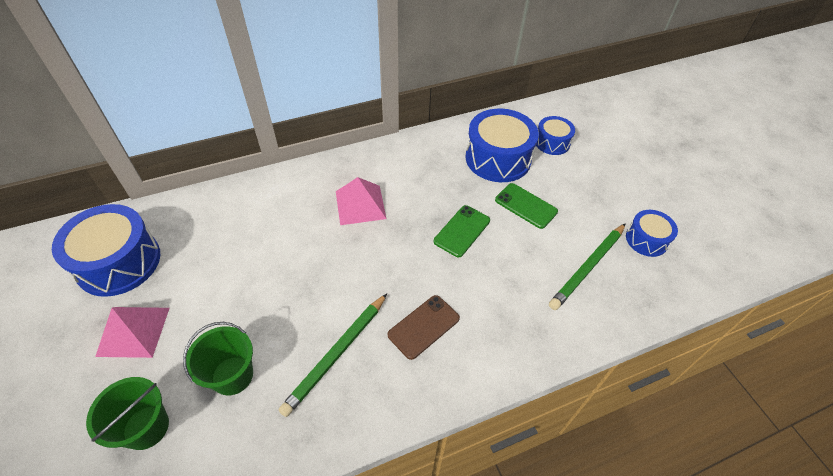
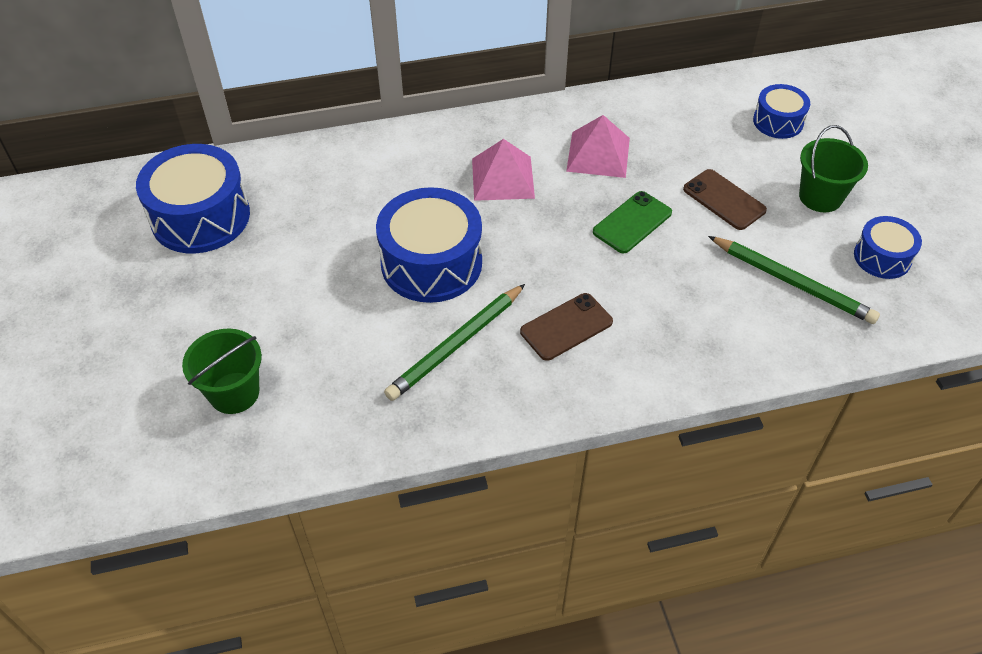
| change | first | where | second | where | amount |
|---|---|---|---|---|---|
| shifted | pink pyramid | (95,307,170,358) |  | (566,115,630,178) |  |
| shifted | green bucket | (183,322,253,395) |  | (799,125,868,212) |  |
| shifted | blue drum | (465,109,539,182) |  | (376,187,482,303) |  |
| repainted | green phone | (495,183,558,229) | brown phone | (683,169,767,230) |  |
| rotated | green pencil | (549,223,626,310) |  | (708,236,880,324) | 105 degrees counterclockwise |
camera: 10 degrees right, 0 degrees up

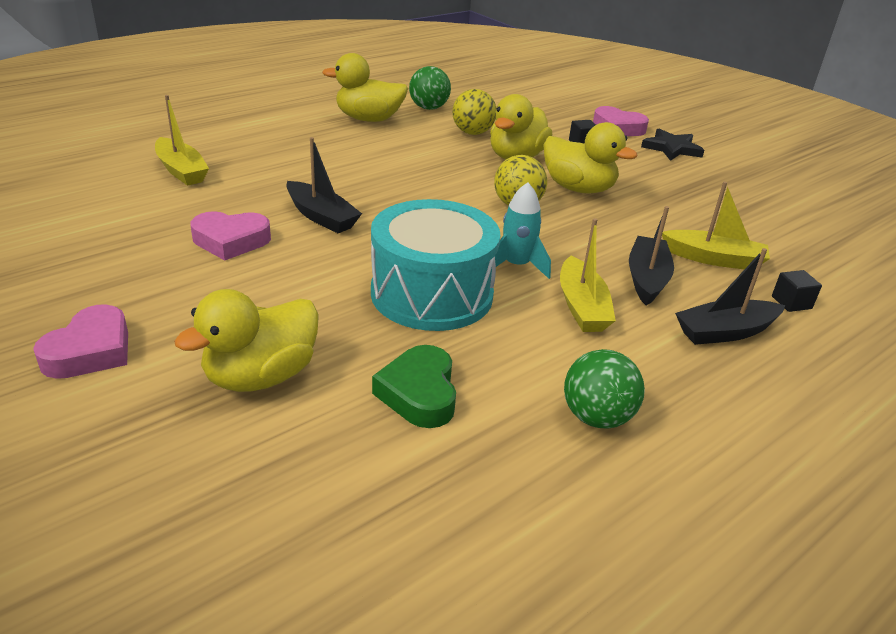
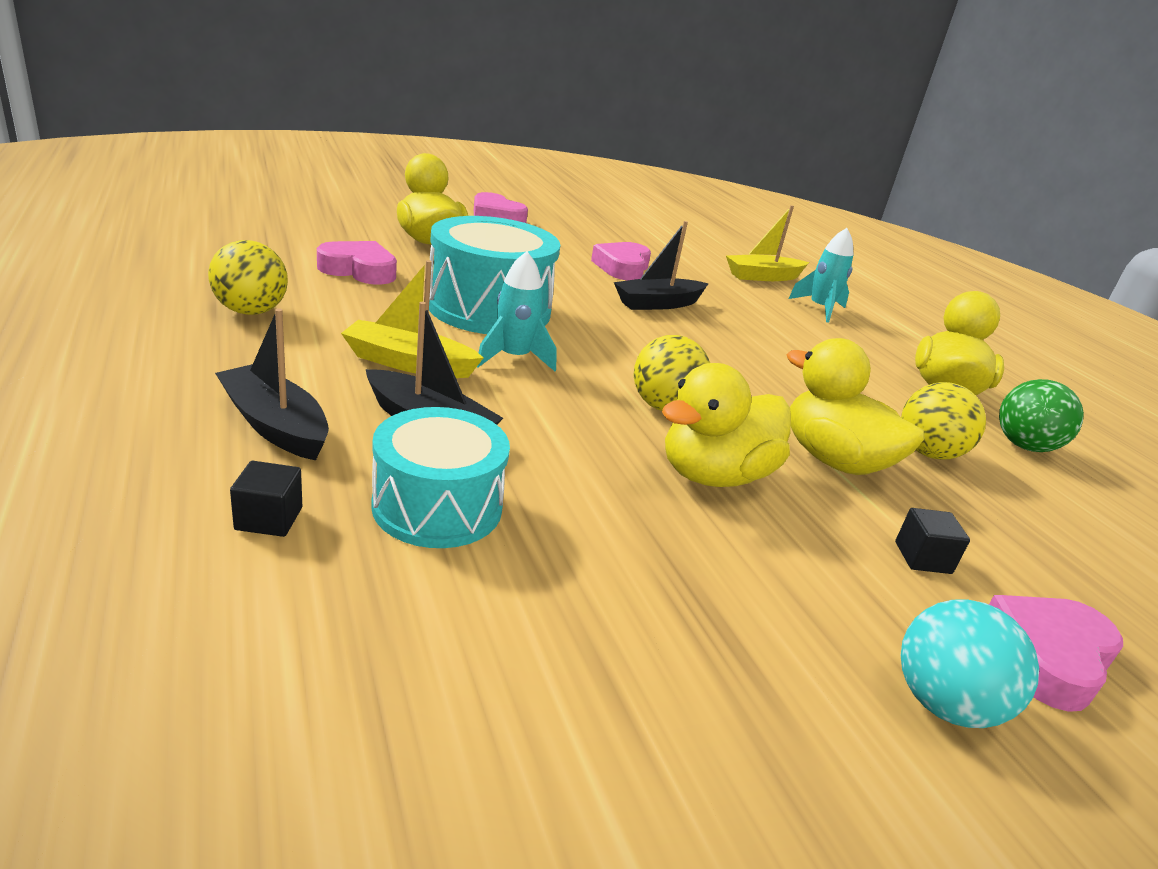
| change | first | where | second | where | amount |
|---|---|---|---|---|---|
| repainted | green heart | (372,345,456,428) | pink heart | (317,241,397,284) |  |
| repainted | green ball | (564,349,645,429) | yellow ball | (208,240,288,315) |  |
| swapped | black star | (641,129,704,161) | turquoise ball | (901,599,1039,728) |  |
| swapped | yellow boat | (662,182,770,269) | turquoise drum | (371,407,510,548) |  |
| rotated | black boat | (675,248,785,345) |  | (215,308,329,460) | 45 degrees counterclockwise |
| new |  |  | turquoise rocket | (788,228,854,322) |  |
camera: 105 degrees right, 5 degrees down

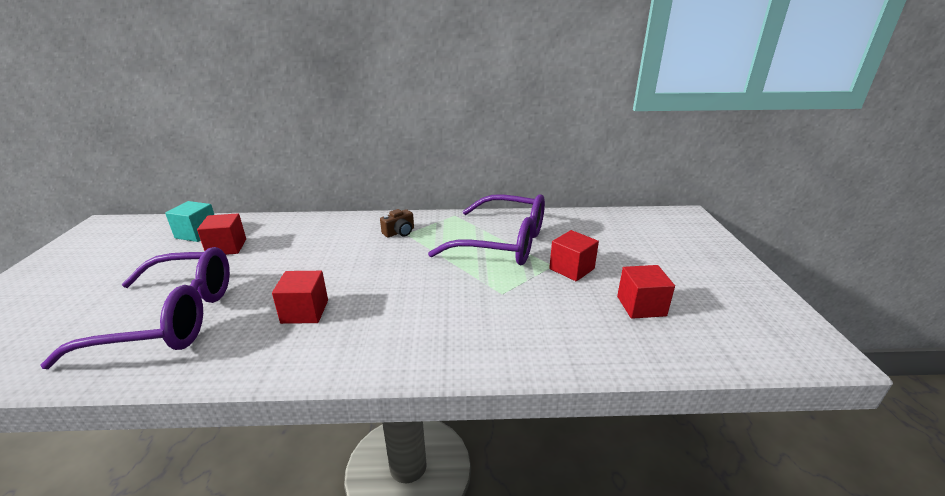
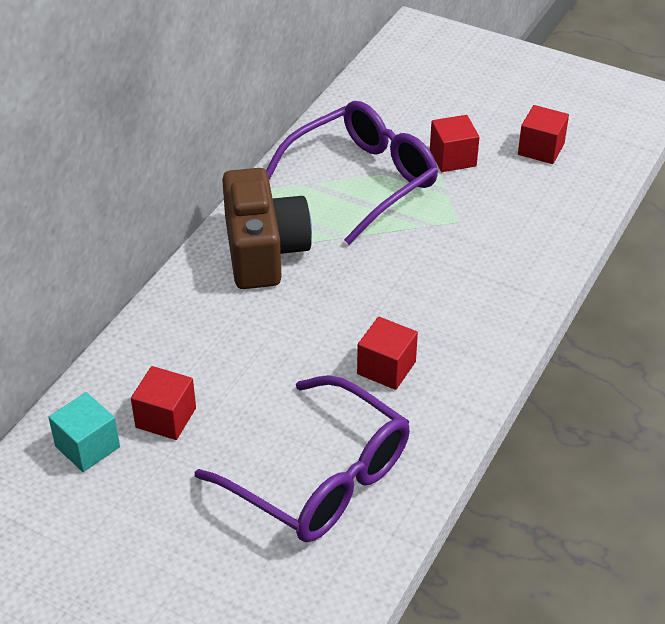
| change | first | where | second | where | amount |
|---|---|---|---|---|---|
| rotated | purple glasses | (40,247,230,369) |  | (195,375,410,542) | 105 degrees clockwise |
| scaled | brown camera | (380,209,414,237) |  | (222,168,312,289) | x2.45 |
camera: 60 degrees left, 15 degrees up

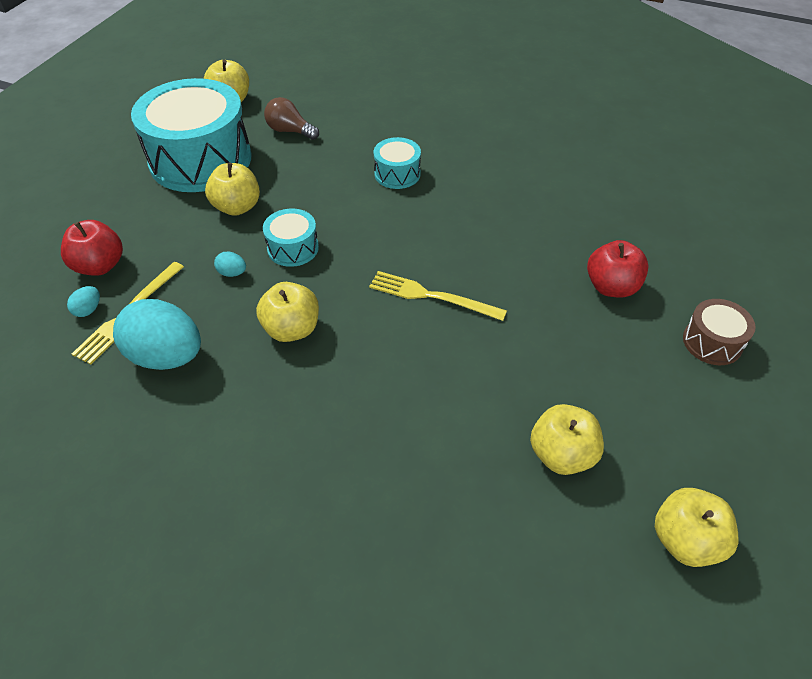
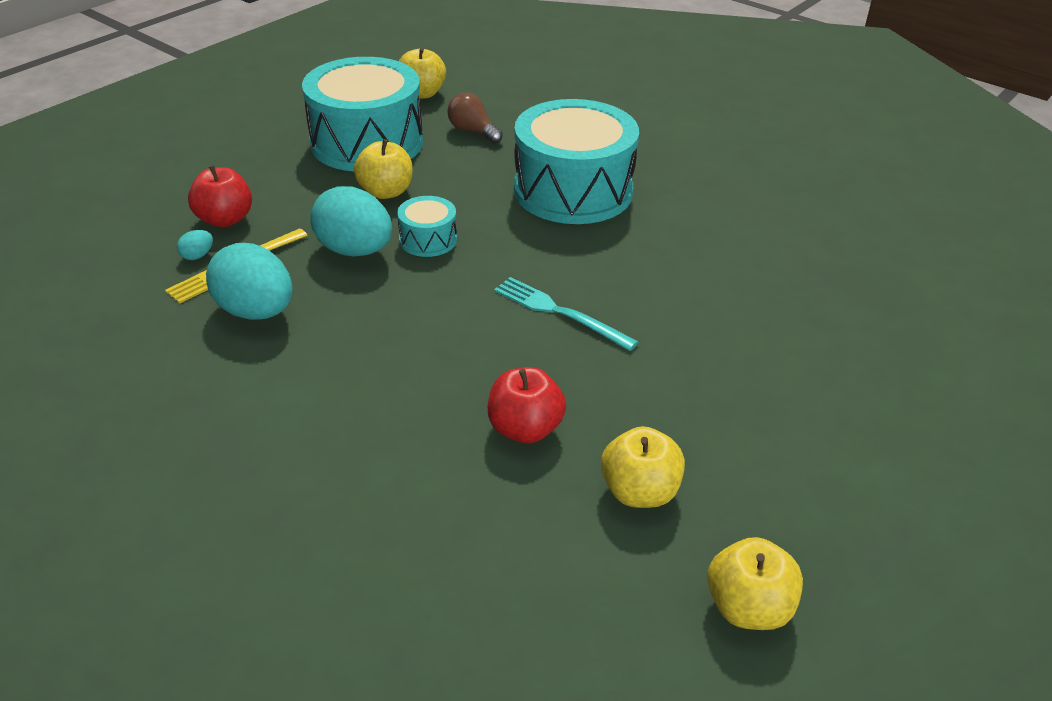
| change | first | where | second | where | amount |
|---|---|---|---|---|---|
| scaled | turquoise egg | (214,252,246,277) |  | (310,186,392,257) | x2.45 |
| gone | yellow apple | (256,282,319,342) |  |  |  |
| repainted | yellow fork | (369,271,507,321) | turquoise fork | (494,277,638,351) |  |
| scaled | turquoise drum | (374,137,421,189) |  | (514,99,639,224) | x2.23 |
| shifted | red apple | (587,240,648,298) |  | (488,367,566,443) |  |
| gone | brown drum | (683,299,756,365) |  |  |  |
camera: 15 degrees right, 10 degrees down

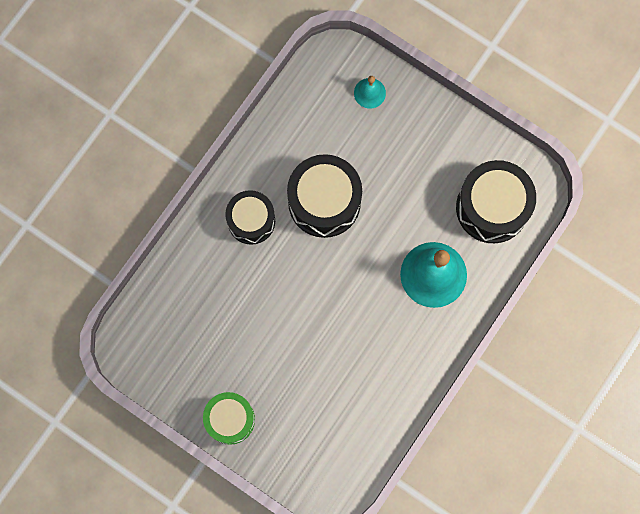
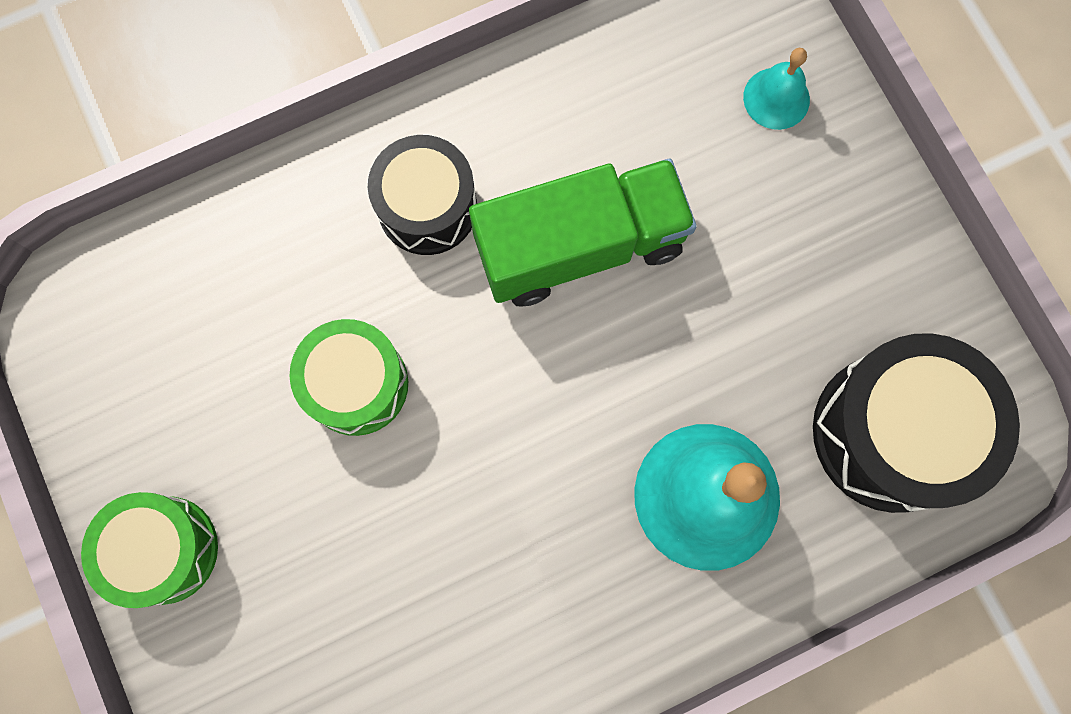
| change | first | where | second | where | amount |
|---|---|---|---|---|---|
| swapped | black drum | (287,154,362,238) | green truck | (469,159,697,306) |  |
| new |  |  | green drum | (290,319,408,436) |  |
camera: 30 degrees right, 0 degrees up

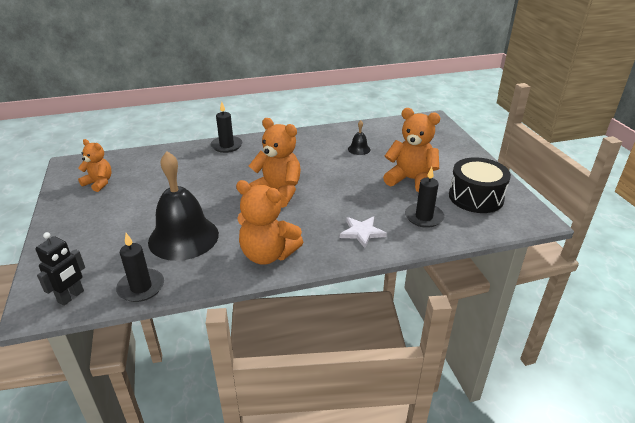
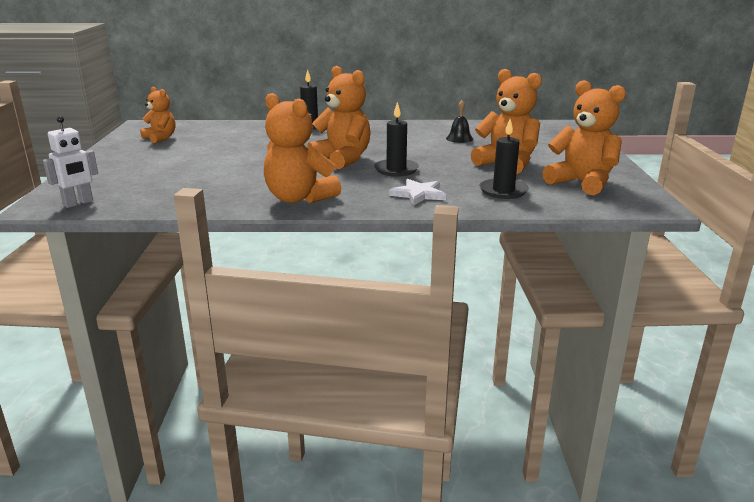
| change | first | where | second | where | amount |
|---|---|---|---|---|---|
| repainted | black robot | (35,232,85,306) | white robot | (43,116,98,208) |  |
| shifted | black candle | (116,233,164,302) |  | (374,102,419,177) |  |
| gone | black bell | (148,151,219,261) |  |  |  |
| swapped | black drum | (449,157,511,213) | orange teddy bear | (542,80,626,195) |  |
camera: 15 degrees right, 10 degrees down

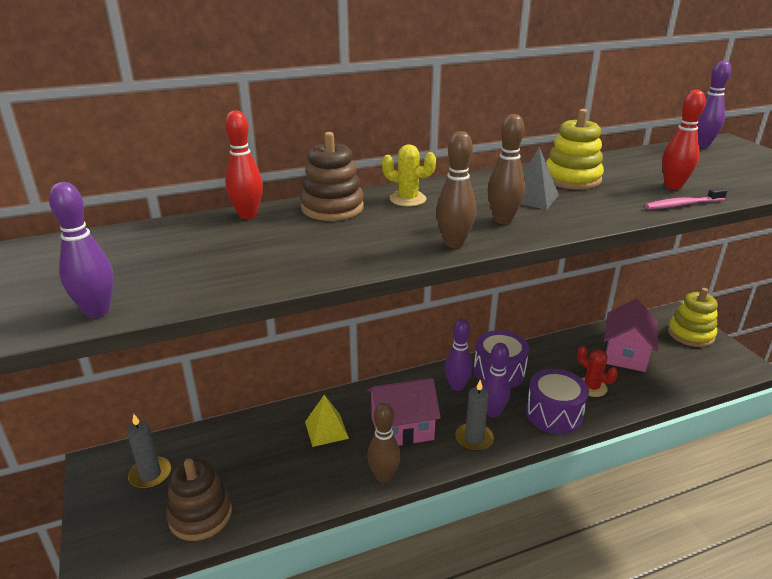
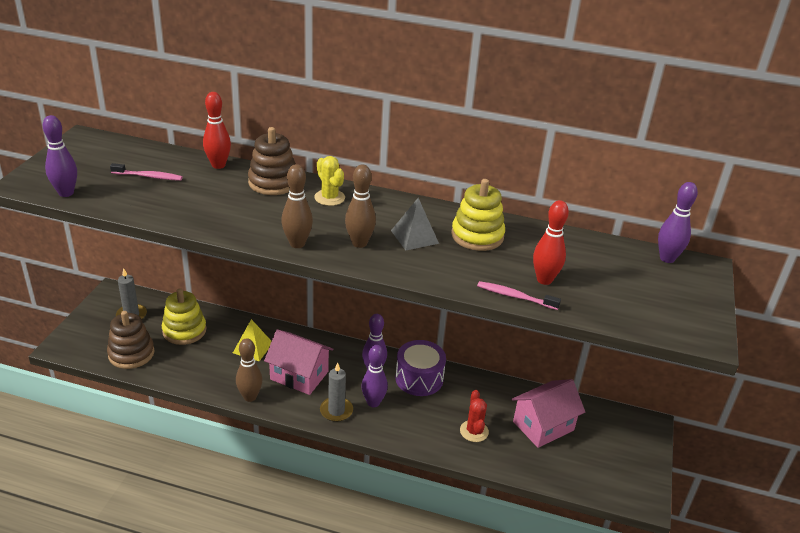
| change | first | where | second | where | amount |
|---|---|---|---|---|---|
| gone | purple drum | (526,369,589,434) |  |  |  |
| shifted | yellow stacking toy | (668,288,718,347) |  | (162,288,206,345) |  |
| new |  |  | pink toothbrush | (110,163,183,181) |  |
camera: 35 degrees right, 5 degrees up

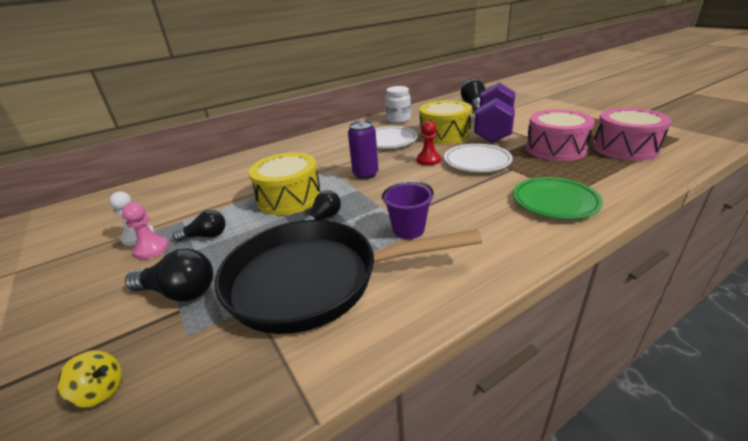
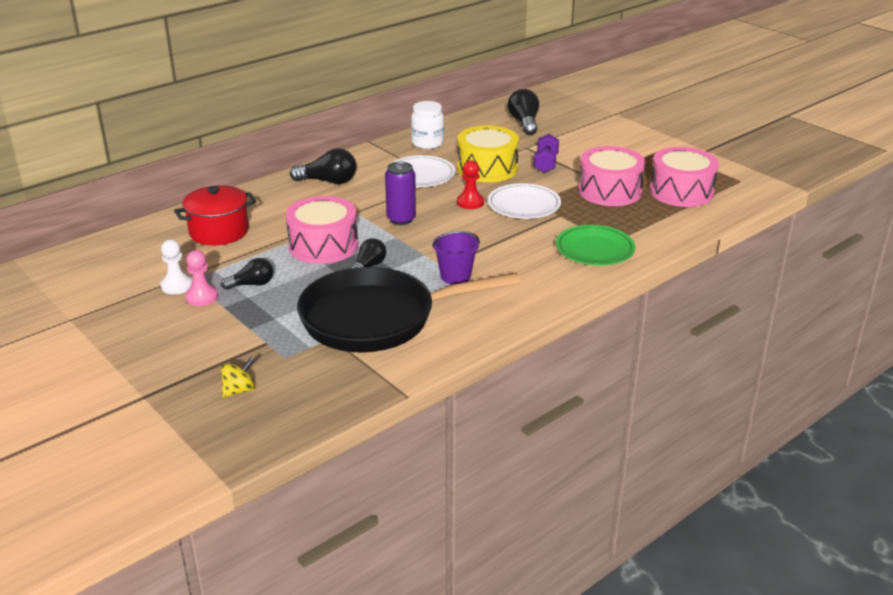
| change | first | where | second | where | amount |
|---|---|---|---|---|---|
| rotated | yellow spinning top | (58,350,122,408) |  | (221,357,255,398) | 45 degrees counterclockwise |
| shifted | black light bulb | (125,249,213,302) |  | (290,148,356,184) |  |
| repainted | yellow drum | (249,152,321,215) | pink drum | (286,196,358,264) |  |
| scaled | purple dumbbell | (474,83,515,143) |  | (534,134,559,173) | x0.51 |
| new |  |  | red pot | (174,185,256,245) |  |
camera: 10 degrees left, 0 degrees up

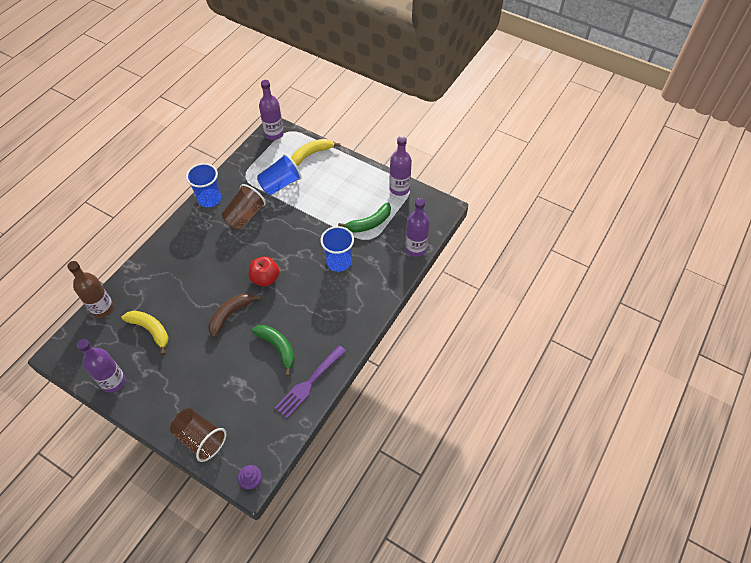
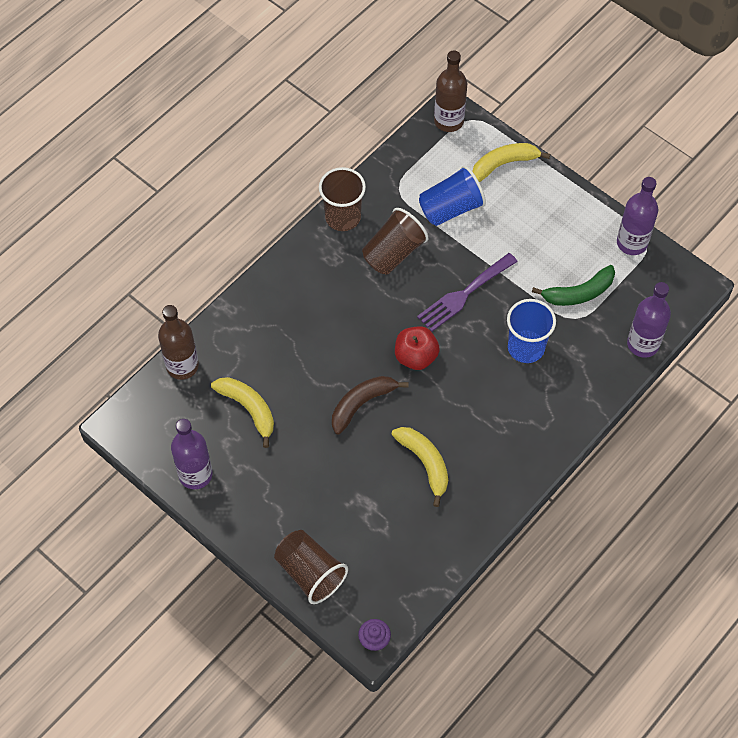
| change | first | where | second | where | amount |
|---|---|---|---|---|---|
| repainted | blue cup | (186,163,221,207) | brown cup | (319,167,366,231) |  |
| repainted | green banana | (252,325,295,377) | yellow banana | (391,427,448,507) |  |
| repainted | purple bottle | (259,80,284,140) | brown bottle | (434,50,467,132) |  |
| shifted | purple fork | (274,345,346,418) |  | (417,253,518,332) |  |
camera: 10 degrees right, 5 degrees up

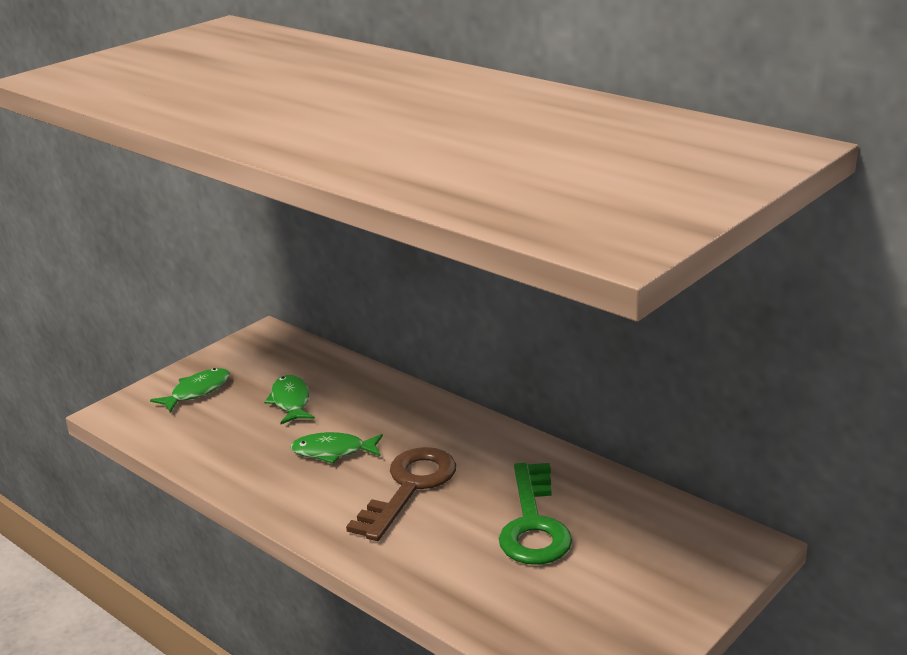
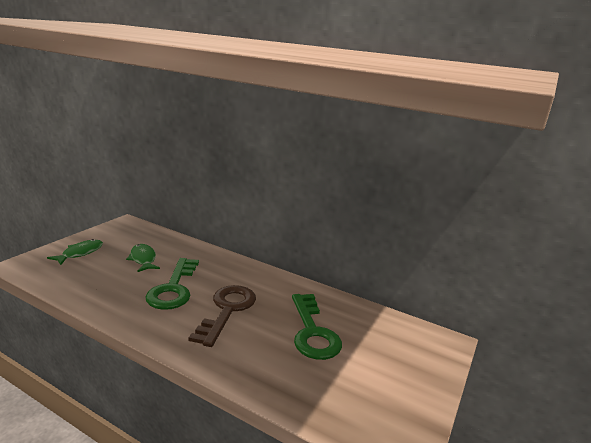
| change | first | where | second | where | amount |
|---|---|---|---|---|---|
| swapped | green fish | (290,432,383,464) | green key | (146,258,199,310) |  |
camera: 15 degrees left, 5 degrees down

